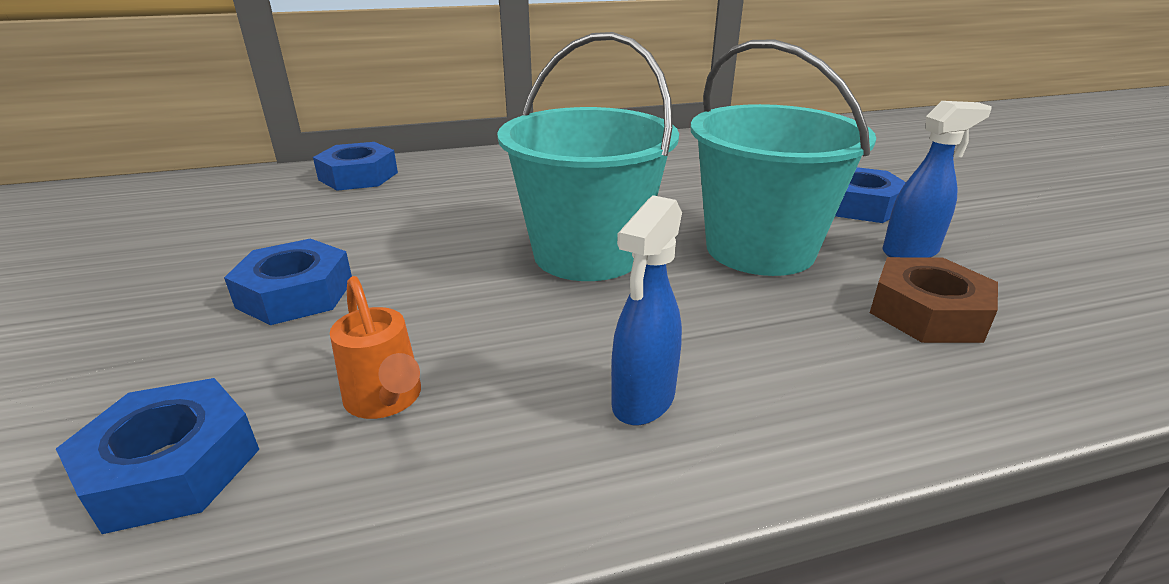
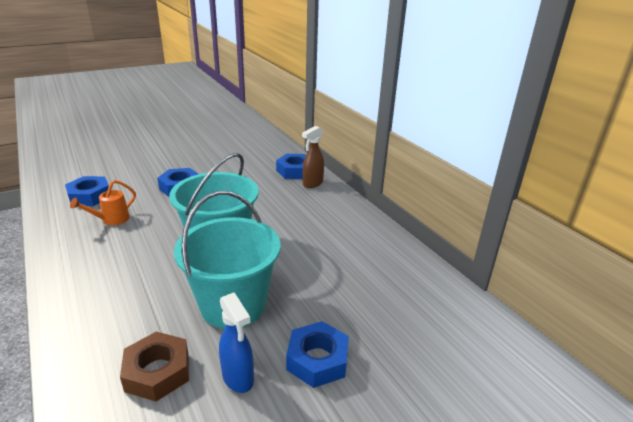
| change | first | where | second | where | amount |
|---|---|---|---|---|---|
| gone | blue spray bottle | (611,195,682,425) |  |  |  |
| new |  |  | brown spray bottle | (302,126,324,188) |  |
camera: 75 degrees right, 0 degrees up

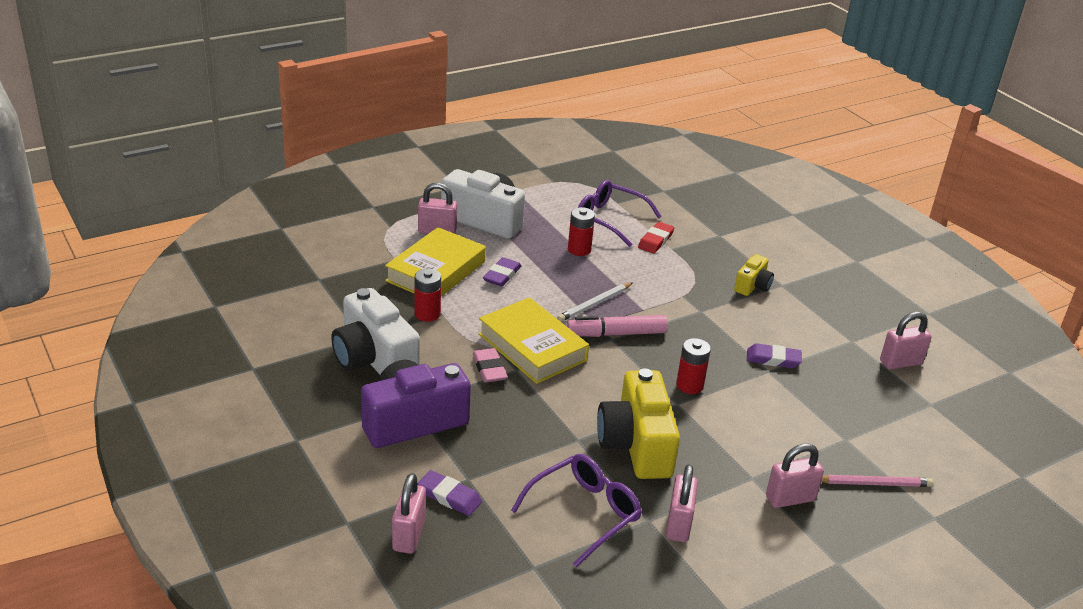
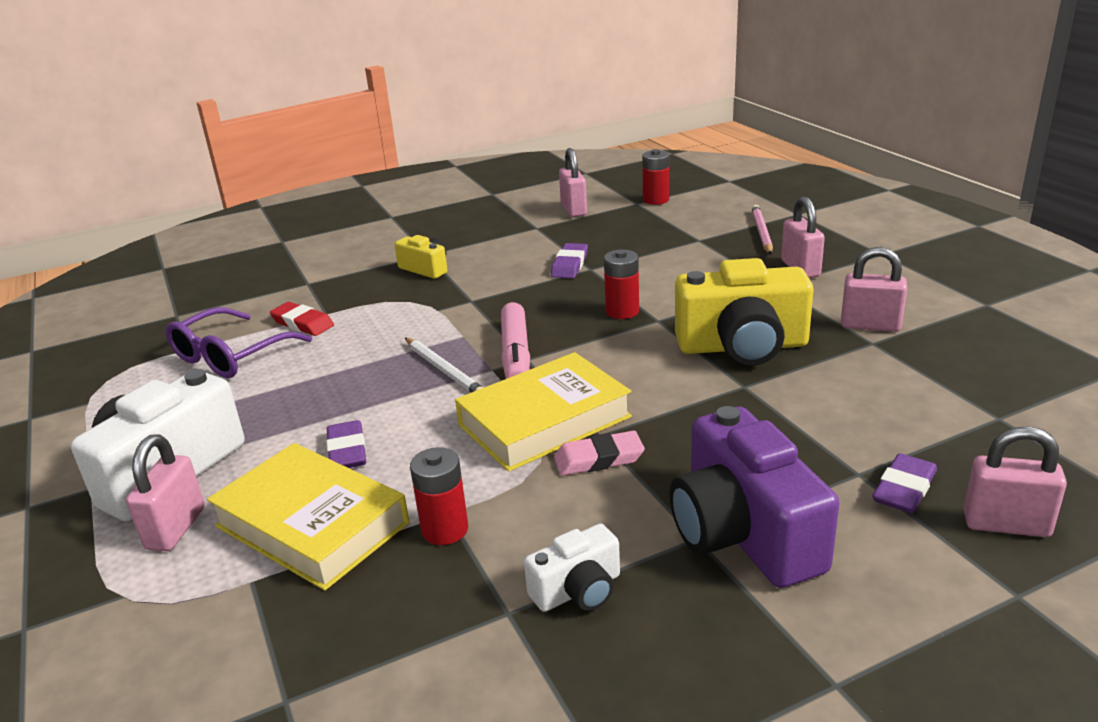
| change | first | where | second | where | amount |
|---|---|---|---|---|---|
| scaled | white camera | (331,288,420,375) |  | (524,524,620,612) | x0.51 |
| rotated | purple eraser | (483,257,522,286) |  | (326,420,366,468) | 45 degrees clockwise |
| gone | purple glasses | (511,454,642,567) |  |  |  |
| shifted | red battery | (568,207,595,256) |  | (642,149,669,205) |  |
camera: 80 degrees left, 5 degrees down

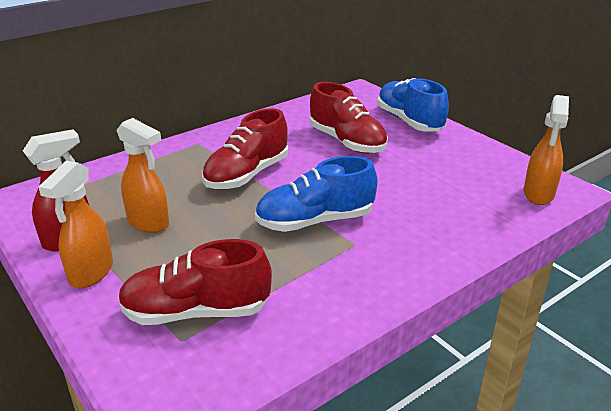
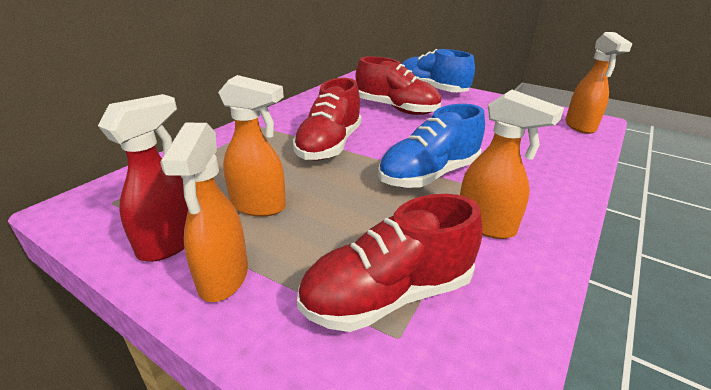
| change | first | where | second | where | amount |
|---|---|---|---|---|---|
| new |  |  | orange spray bottle | (460,90,564,239) |  |
camera: 20 degrees left, 0 degrees up

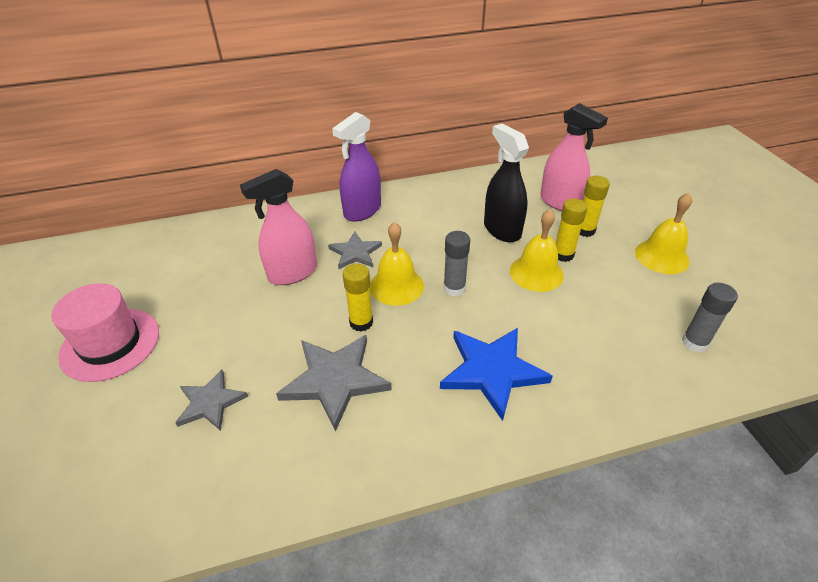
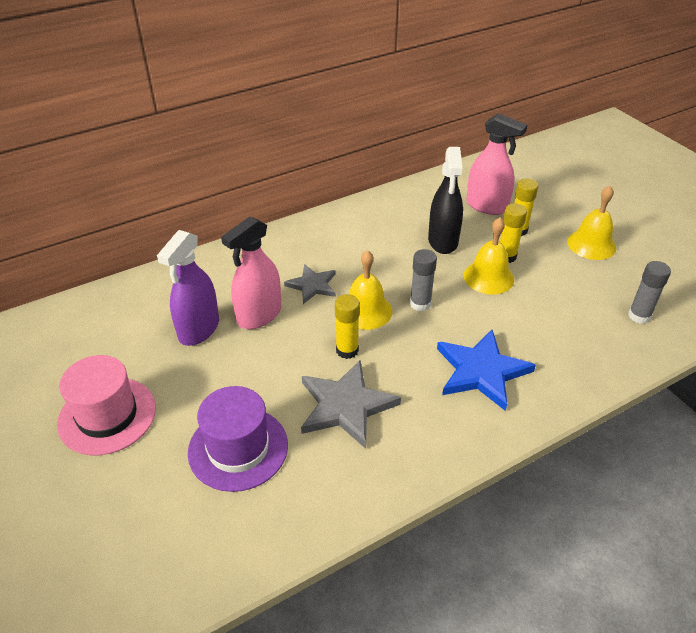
| change | first | where | second | where | amount |
|---|---|---|---|---|---|
| swapped | grey star | (175,369,248,431) | purple hat | (188,386,288,492) |  |
| shifted | purple spray bottle | (332,112,381,222) |  | (157,230,219,346) |  |
| rotated | black spray bottle | (484,124,529,242) |  | (428,147,463,254) | 135 degrees counterclockwise |
camera: 15 degrees left, 0 degrees up

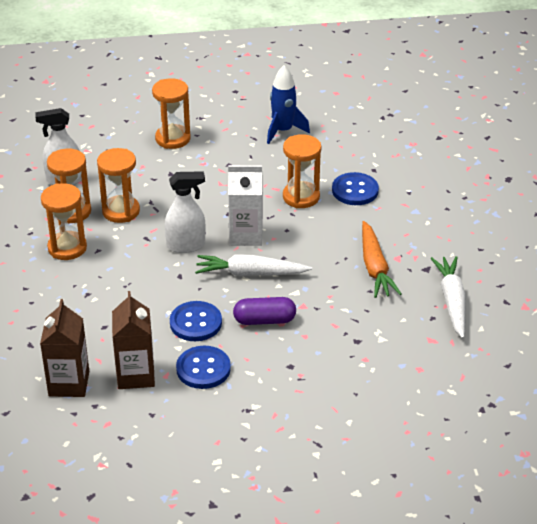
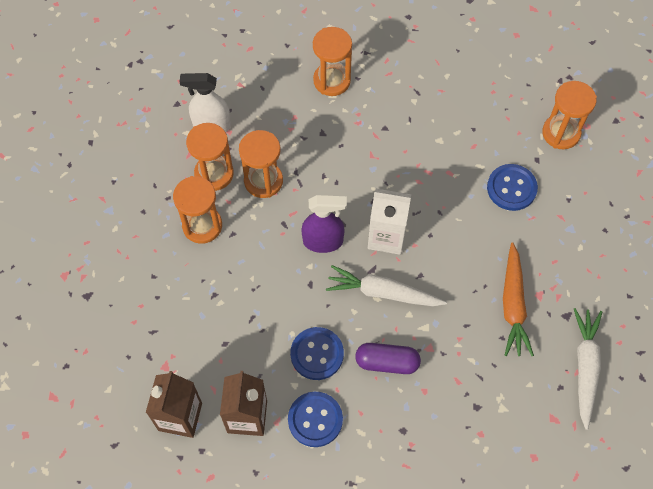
| change | first | where | second | where | amount |
|---|---|---|---|---|---|
| repainted | white spray bottle | (165,171,205,253) | purple spray bottle | (301,195,347,253) |  |
| gone | blue rocket | (267,66,310,144) |  |  |  |
| shifted | orange hourglass | (283,134,321,208) |  | (542,81,597,149) |  |
camera: 10 degrees right, 25 degrees up

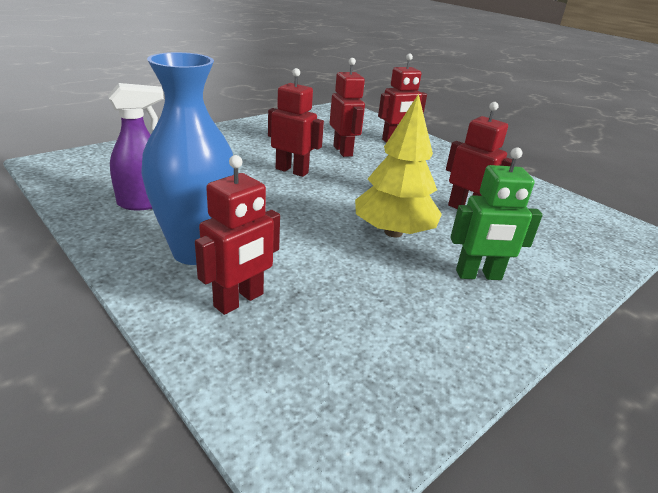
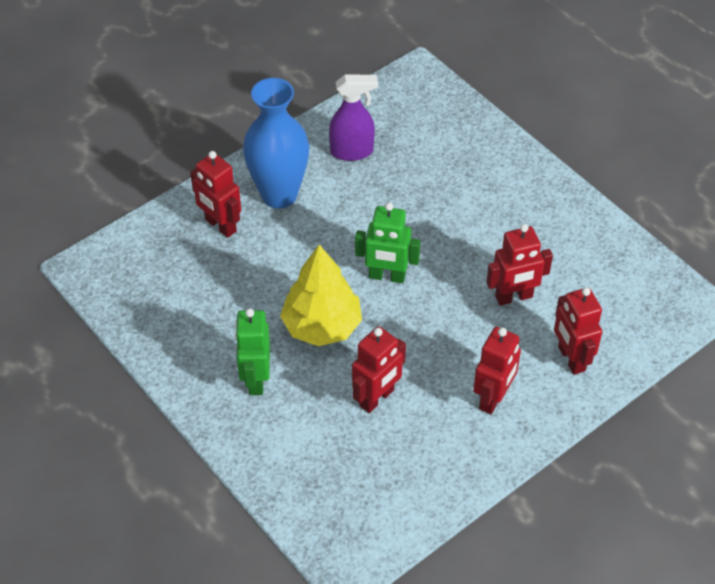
| change | first | where | second | where | amount |
|---|---|---|---|---|---|
| rotated | purple spray bottle | (108,83,164,210) |  | (329,74,378,161) | 75 degrees counterclockwise |
| shifted | red robot | (268,68,324,177) |  | (473,327,521,414) |  |
| new |  |  | green robot | (355,202,420,283) |  |
camera: 95 degrees right, 20 degrees up

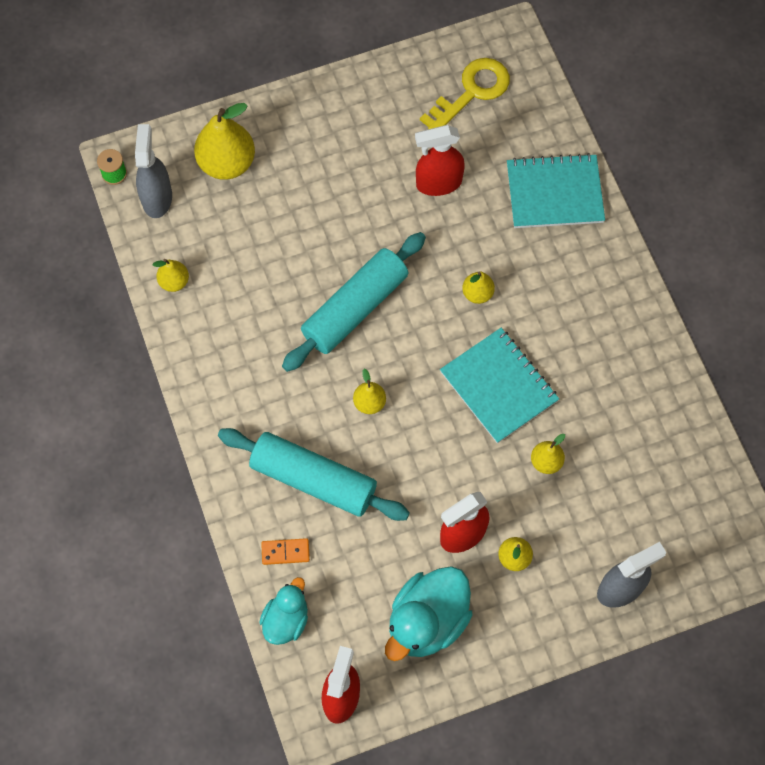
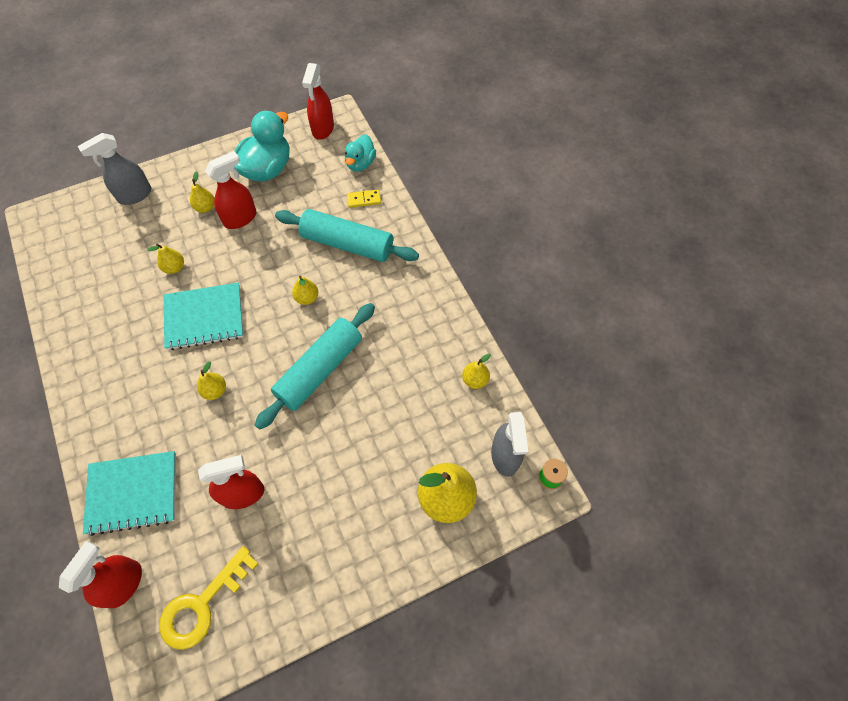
| change | first | where | second | where | amount |
|---|---|---|---|---|---|
| repainted | orange domino | (261,538,310,565) | yellow domino | (347,190,381,208) |  |
| rotated | turquoise notebook | (440,328,559,443) |  | (164,282,244,350) | 60 degrees counterclockwise |
| new |  |  | red spray bottle | (59,541,142,608) |  |
camera: 175 degrees right, 5 degrees down

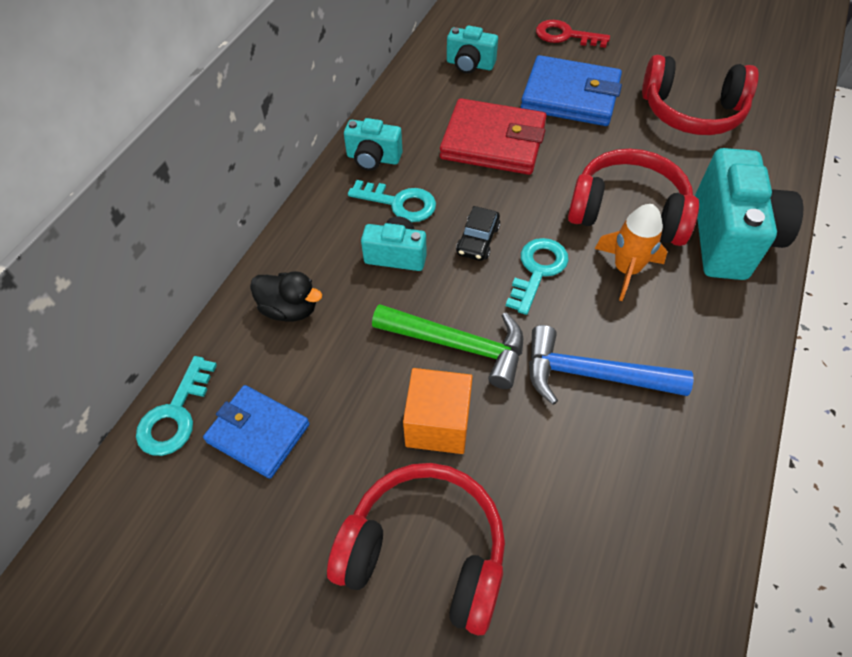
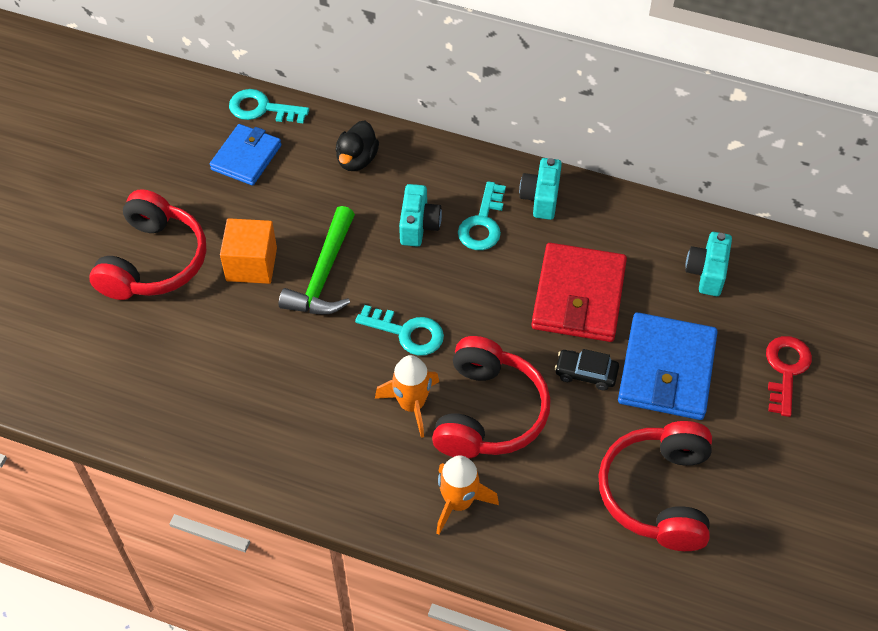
| change | first | where | second | where | amount |
|---|---|---|---|---|---|
| shifted | black car | (456,206,500,261) |  | (555,349,619,391) |  |
| gone | blue hammer | (529,325,693,405) |  |  |  |
| swapped | turquoise camera | (695,148,803,280) | orange rocket | (436,455,499,535) |  |
camera: 85 degrees right, 0 degrees up

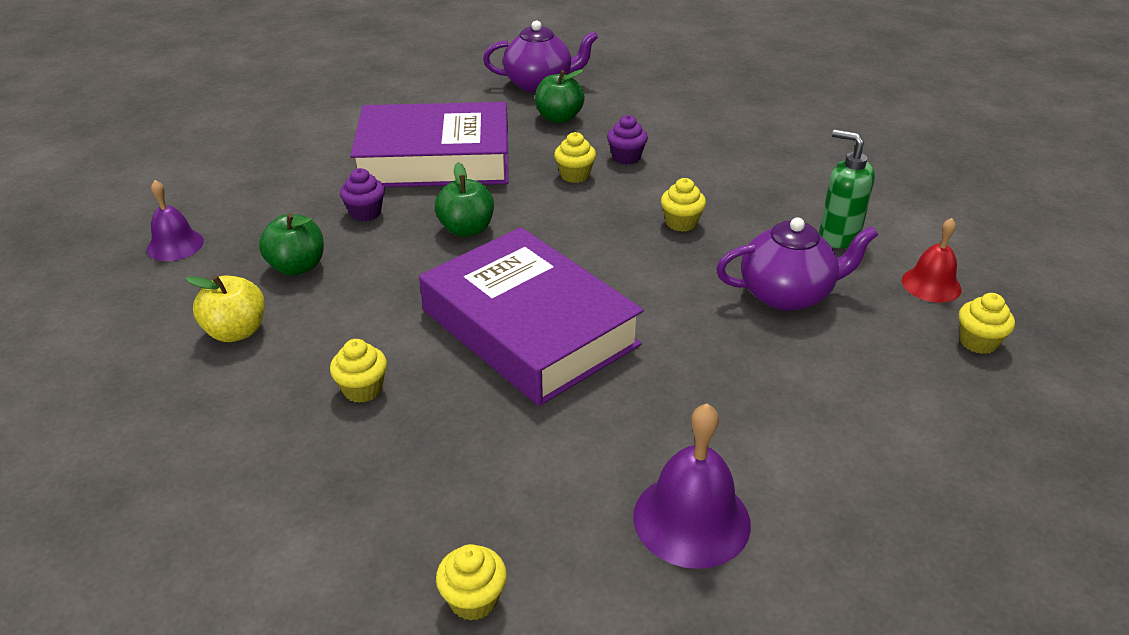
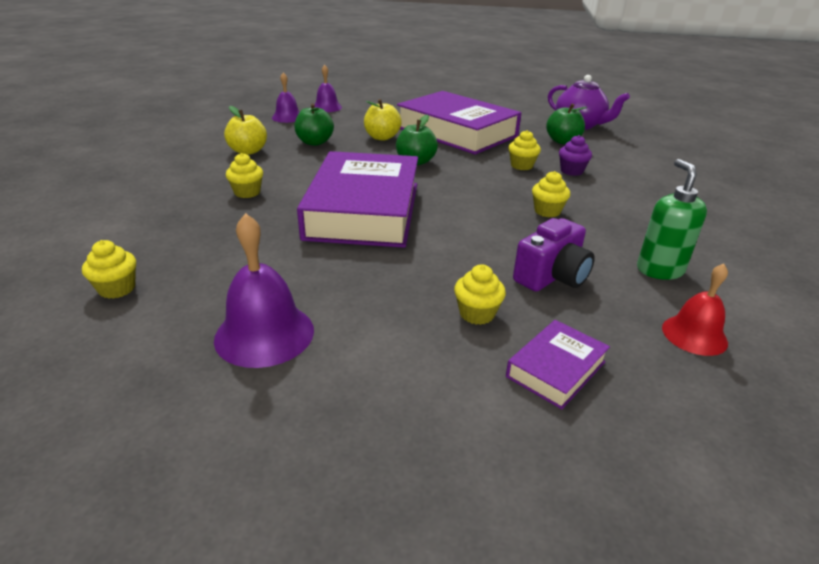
| change | first | where | second | where | amount |
|---|---|---|---|---|---|
| swapped | purple cupcake | (340,168,385,221) | yellow apple | (364,99,402,141) |  |
| swapped | purple teapot | (716,217,878,311) | purple camera | (513,218,595,292) |  |
| shifted | yellow cupcake | (959,293,1015,354) |  | (454,264,506,325) |  |
| new |  |  | purple bell | (315,65,342,112) |  |
| new |  |  | purple book | (506,320,610,409) |  |
camera: 45 degrees right, 5 degrees down

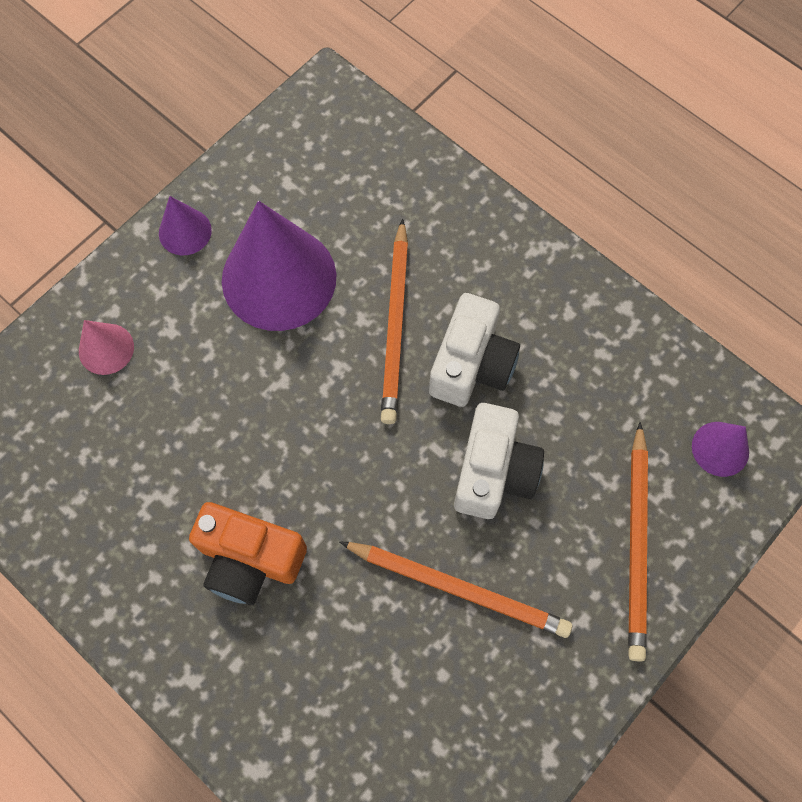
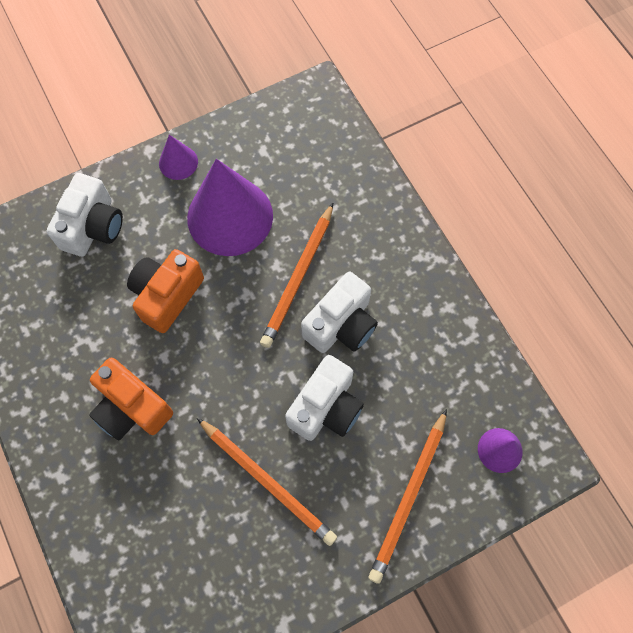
| change | first | where | second | where | amount |
|---|---|---|---|---|---|
| swapped | pink cone | (79,320,134,375) | white camera | (47,173,123,257) |  |
| new |  |  | orange camera | (127,249,204,333) |  |
camera: 20 degrees right, 0 degrees up

